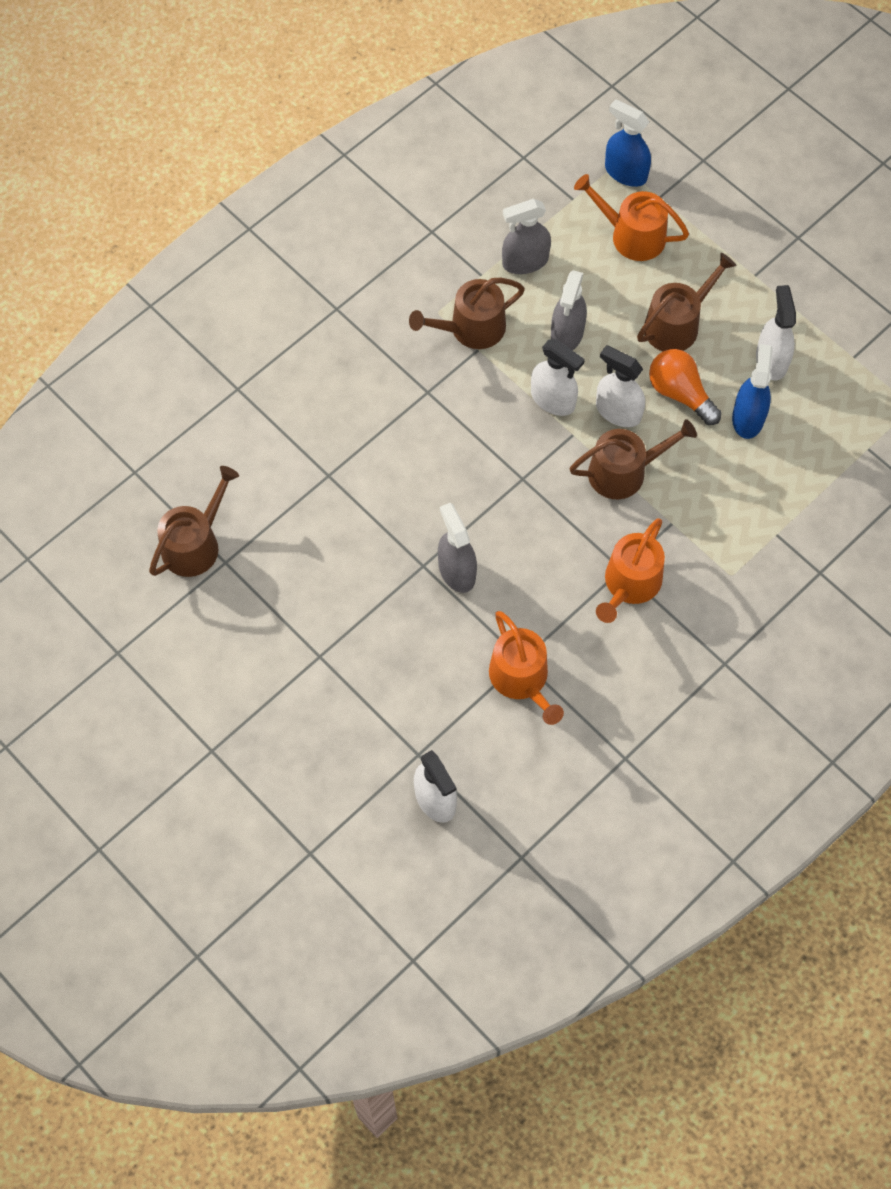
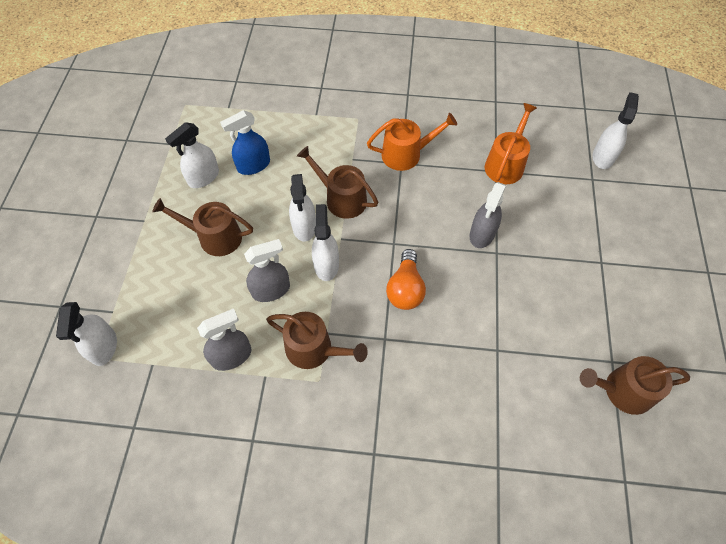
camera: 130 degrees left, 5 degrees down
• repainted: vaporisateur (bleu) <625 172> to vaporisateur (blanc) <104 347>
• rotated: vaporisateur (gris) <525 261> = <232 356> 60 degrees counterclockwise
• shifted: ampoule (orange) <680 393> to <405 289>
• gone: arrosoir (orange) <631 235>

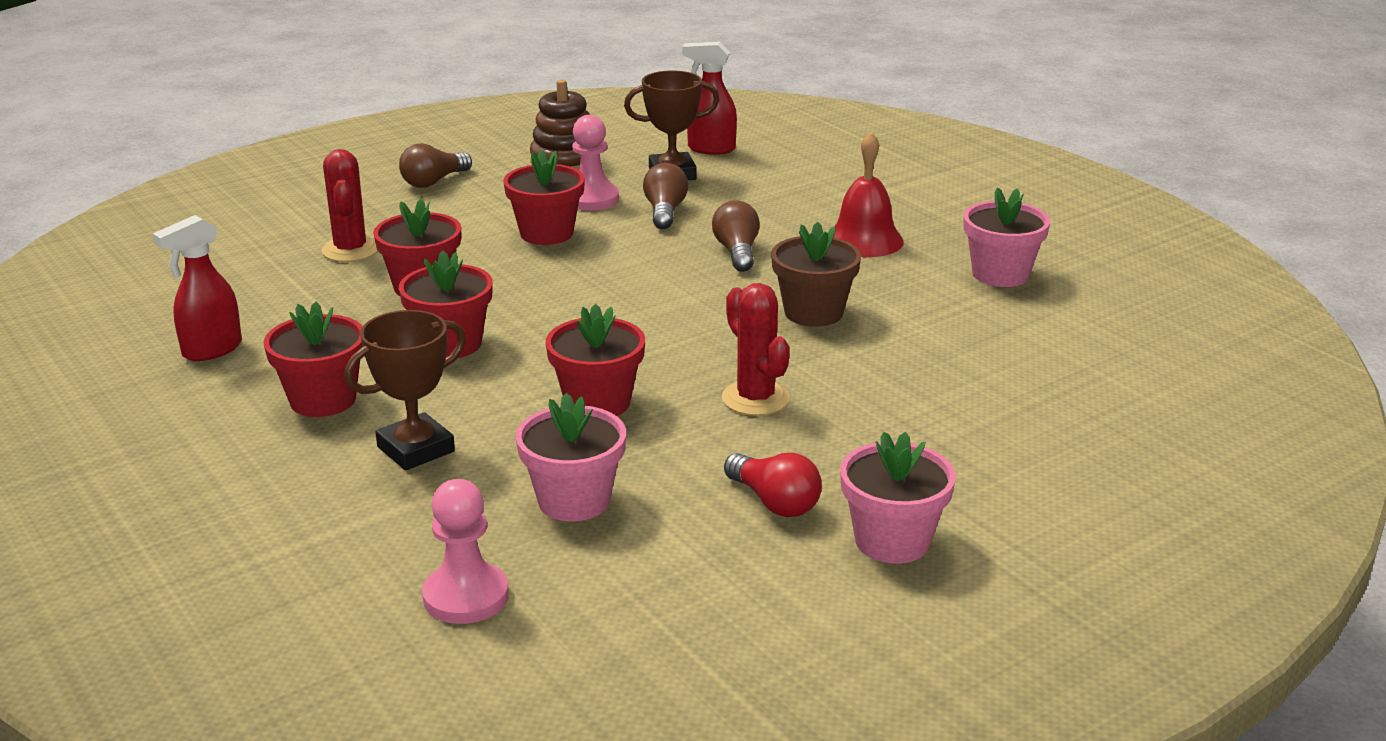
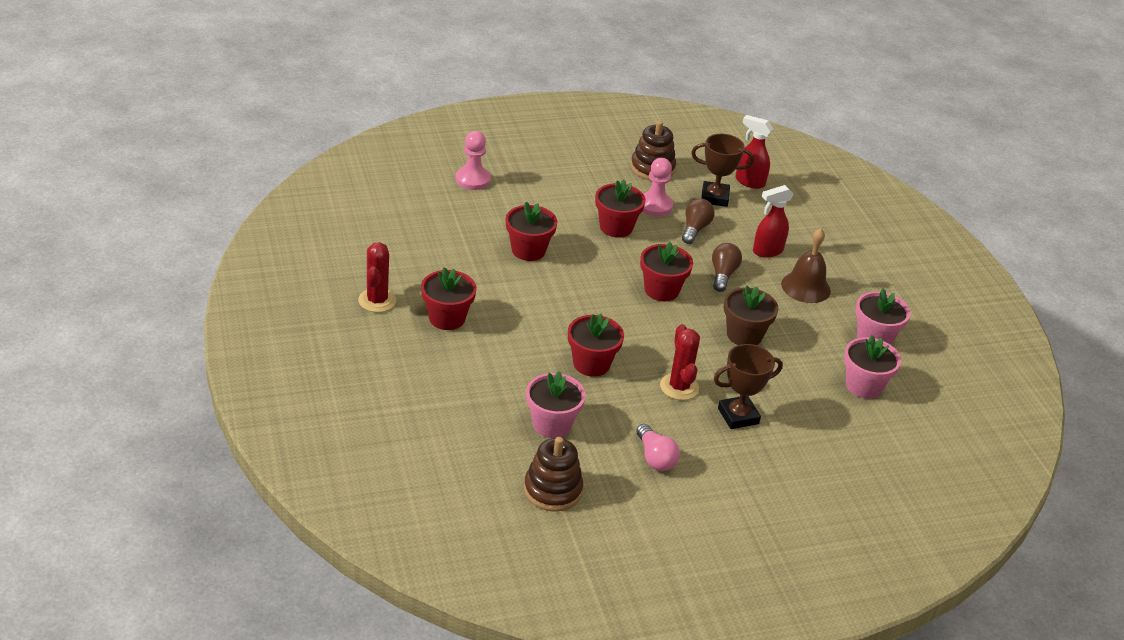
camera: 15 degrees right, 10 degrees up
• shifted: cactus (rouge) <350 250> to <377 300>
• shifted: pion (rose) <466 596> to <473 179>
• new: jouet à empiler (marron) <552 490>
• repainted: ampoule (rouge) <774 502> to ampoule (rose) <655 458>
• shifted: pot de fleurs (rouge) <451 344> to <661 290>
• shifted: trophée (marron) <416 449> to <738 416>
• shifted: vaporisateur (rouge) <211 350> to <767 251>
• repainted: cloche (rouge) <864 240> to cloche (marron) <805 287>
• shifted: pot de fleurs (rose) <892 541> to <863 386>
• gone: ampoule (marron) <434 181>

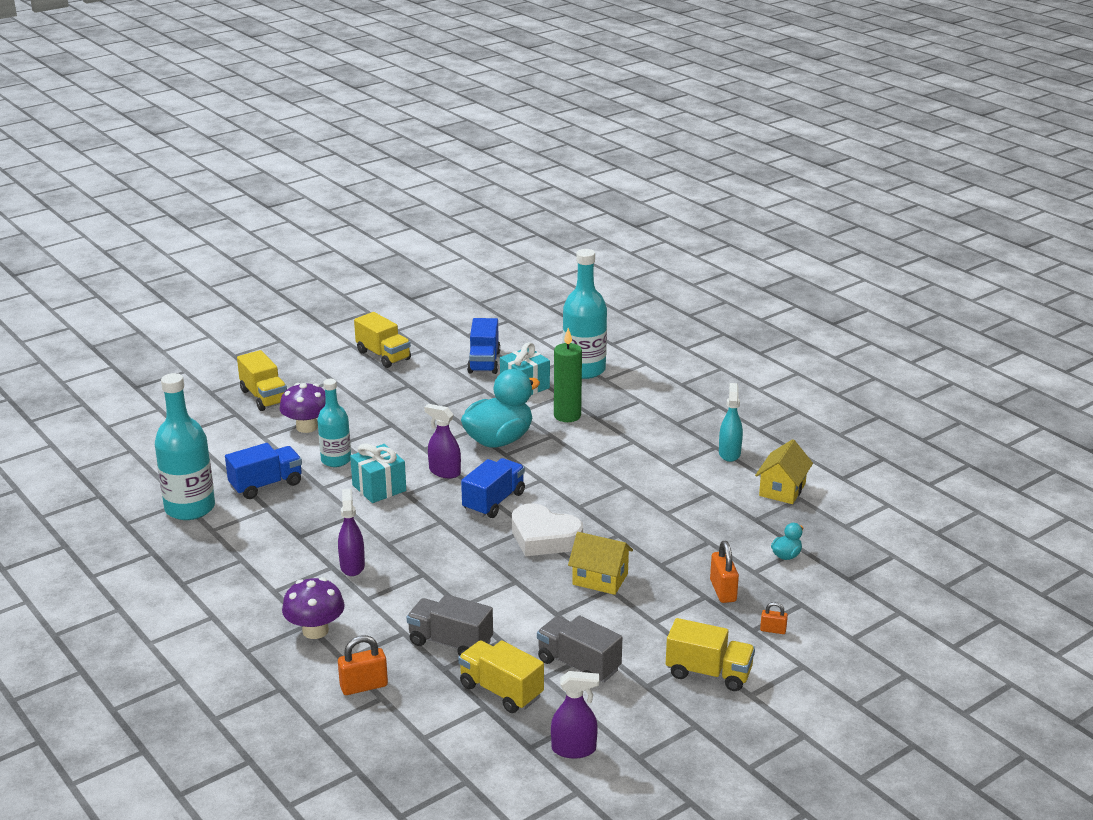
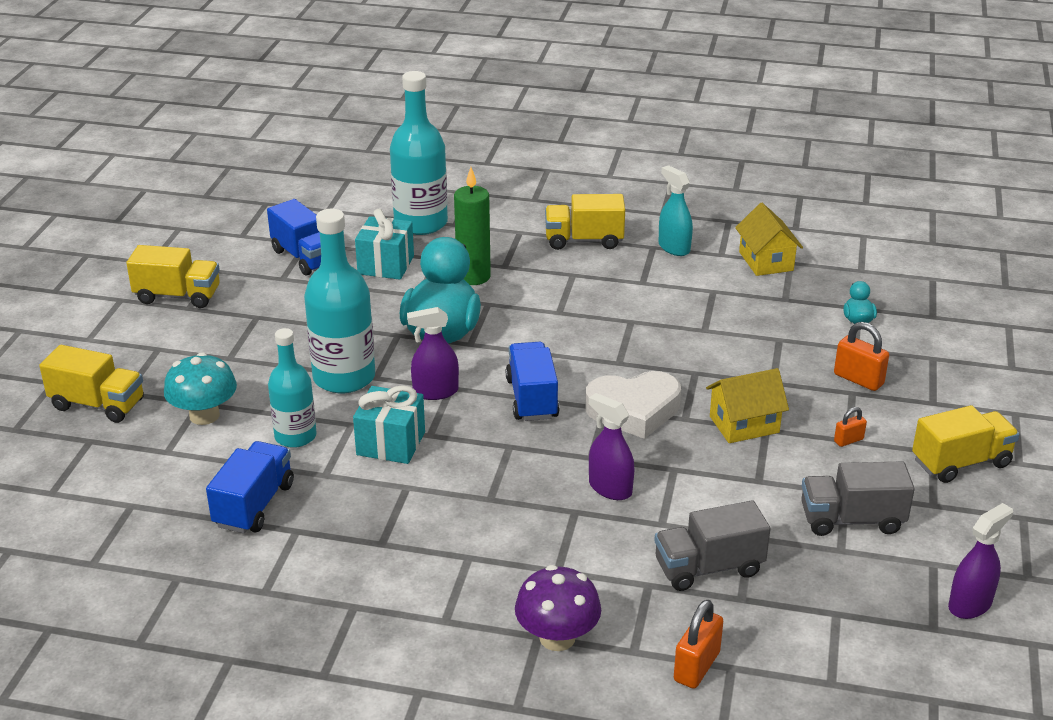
camera: 40 degrees left, 5 degrees up
• repainted: champignon (violet) <307 427> to champignon (turquoise) <204 415>
• shifted: bouteille (turquoise) <190 508> to <344 377>
• shifted: camion (jaune) <501 691> to <584 240>
• shifted: vaporisateur (violet) <352 566> to <610 488>
• shifted: cadenas (orange) <773 630> to <848 440>

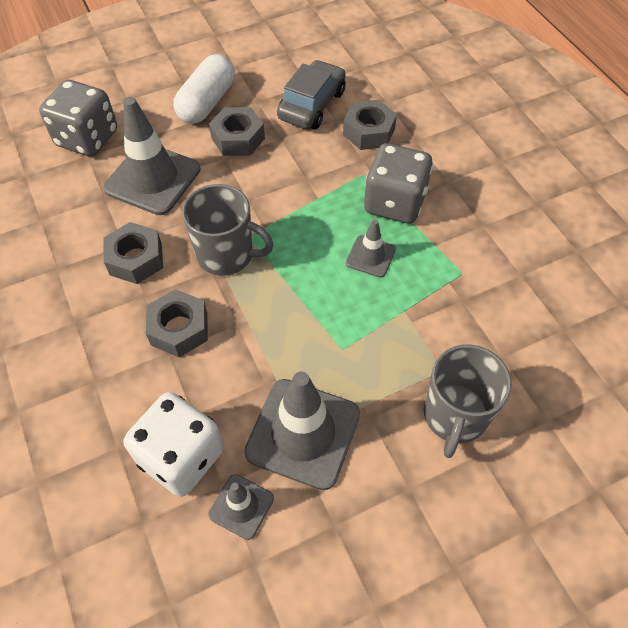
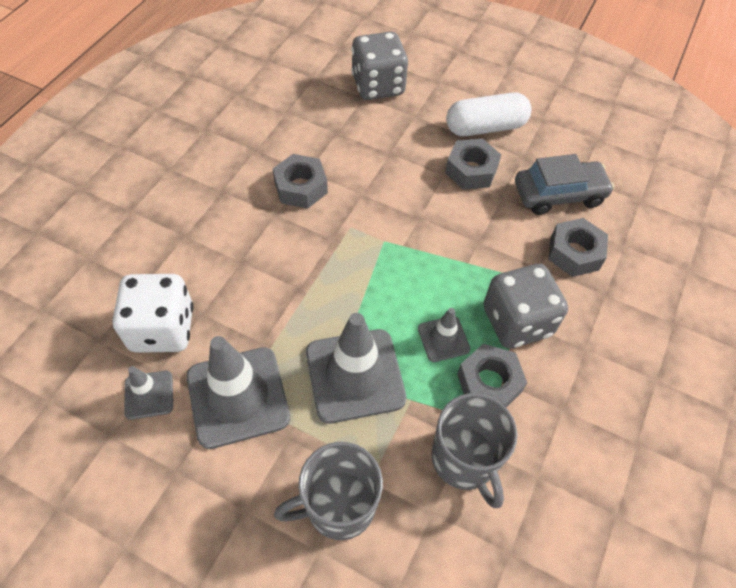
camera: 50 degrees right, 0 degrees up
• shifted: cône de chantier (gris) <152 179> to <355 375>
• shifted: tasse (gris) <226 255> to <464 460>
• shifted: écrou (gris) <179 328> to <489 383>

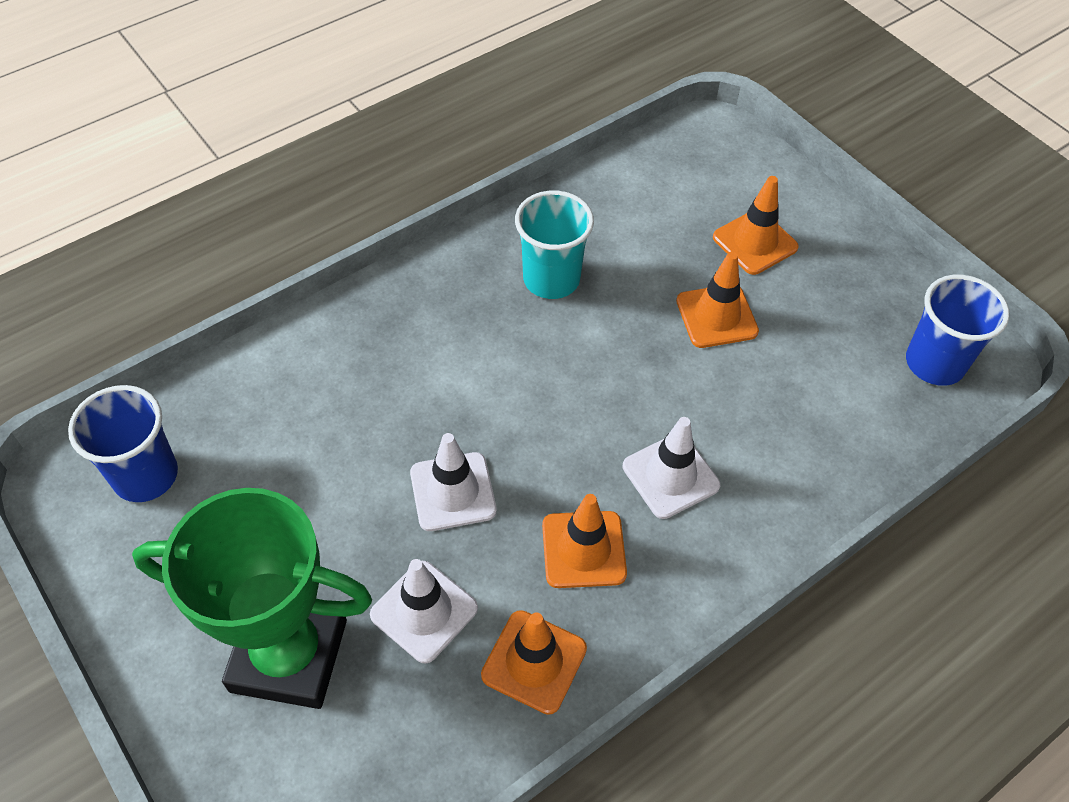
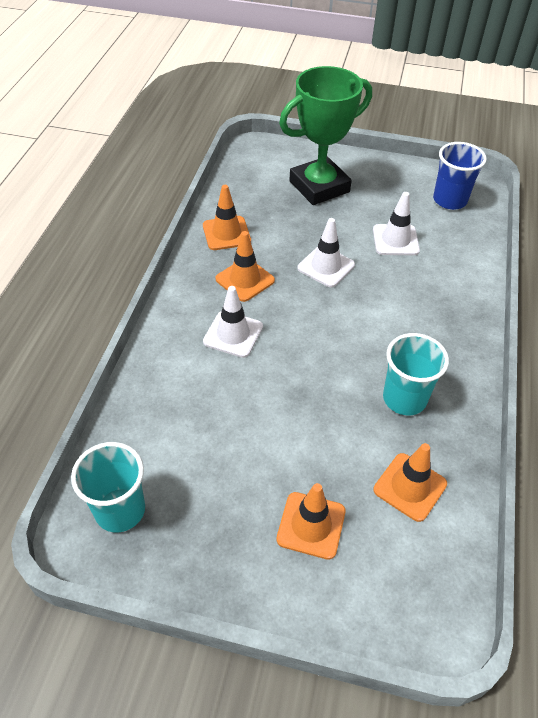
camera: 140 degrees right, 5 degrees down
• repainted: gobelet (bleu) <934 363> to gobelet (turquoise) <120 510>
• shifted: cône de chantier (blanc) <424 611> to <395 240>
• shifted: cône de chantier (orange) <716 316> to <410 487>

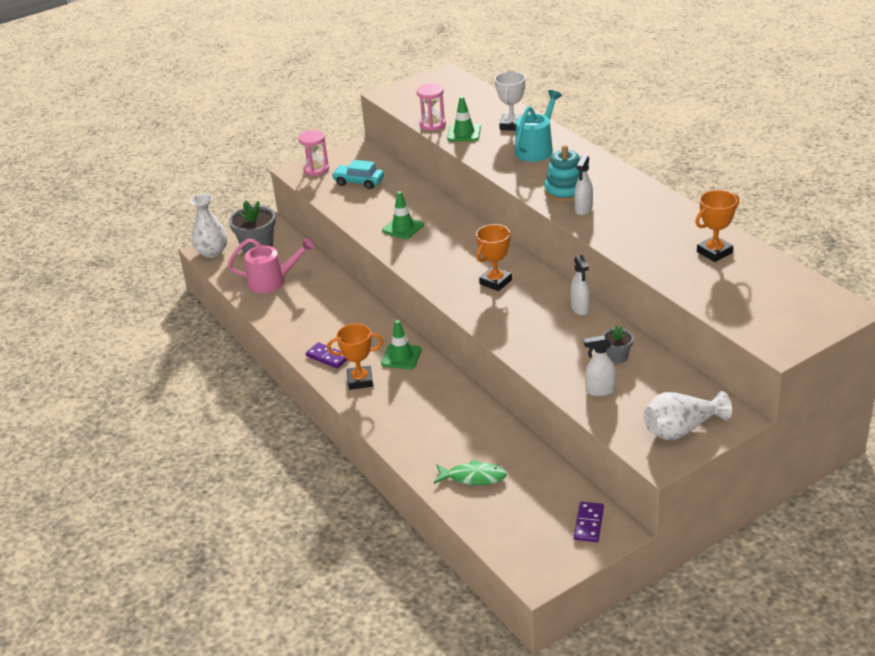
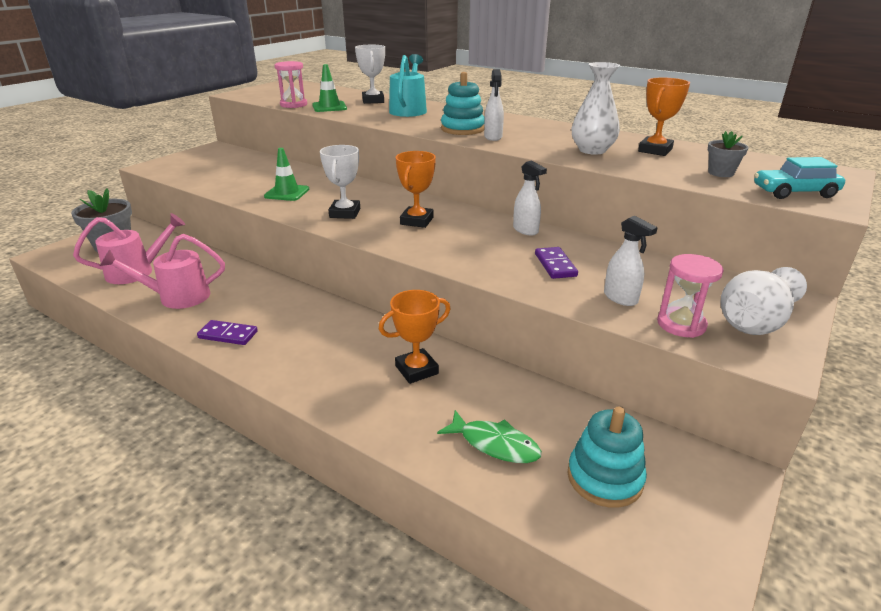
camera: 25 degrees left, 5 degrees down
• new: arrosoir (rose) <176 297>
• new: trophée (blanc) <345 213>
• shifted: trophée (orange) <360 380> to <416 370>
• rotated: poisson (vert) <473 477> = <495 444> 45 degrees clockwise
• shifted: domino (violet) <589 523> to <555 265>
• new: jouet à empiler (turquoise) <604 478>
• shifted: vase (blanc) <212 252> to <592 150>
• rotated: vaporisateur (blanc) <600 390> = <620 298> 105 degrees counterclockwise
• shifted: sablier (rose) <316 169> to <681 324>
• shifted: pot de fleurs (gris) <617 357> to <721 173>
• shifted: voiture (turquoise) <359 182> to <794 192>
• gone: cône de chantier (vert) <401 357>

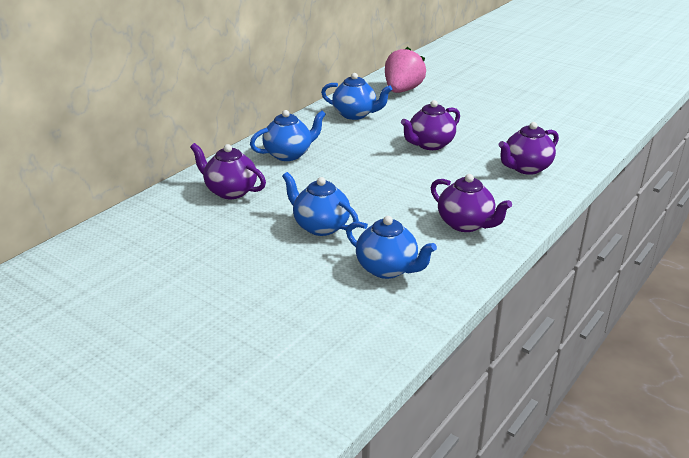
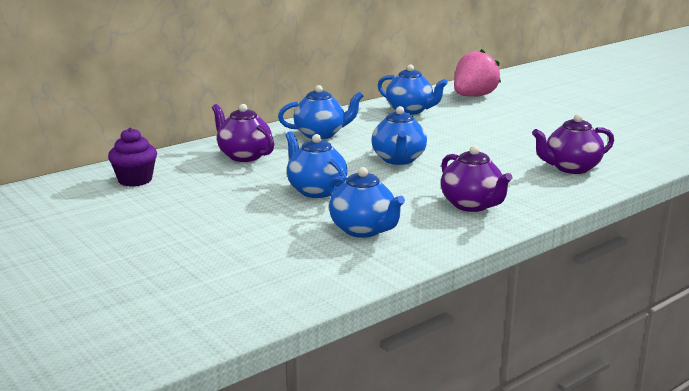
camera: 15 degrees right, 10 degrees down
• new: muffin (violet) <135 180>
• new: théière (bleu) <398 160>
• gone: théière (violet) <430 144>

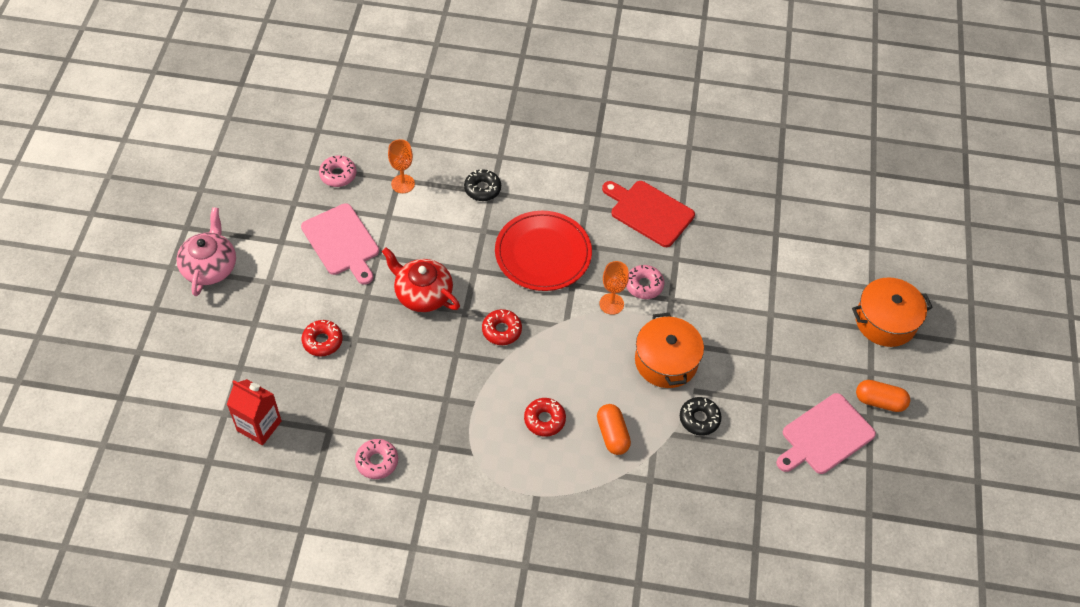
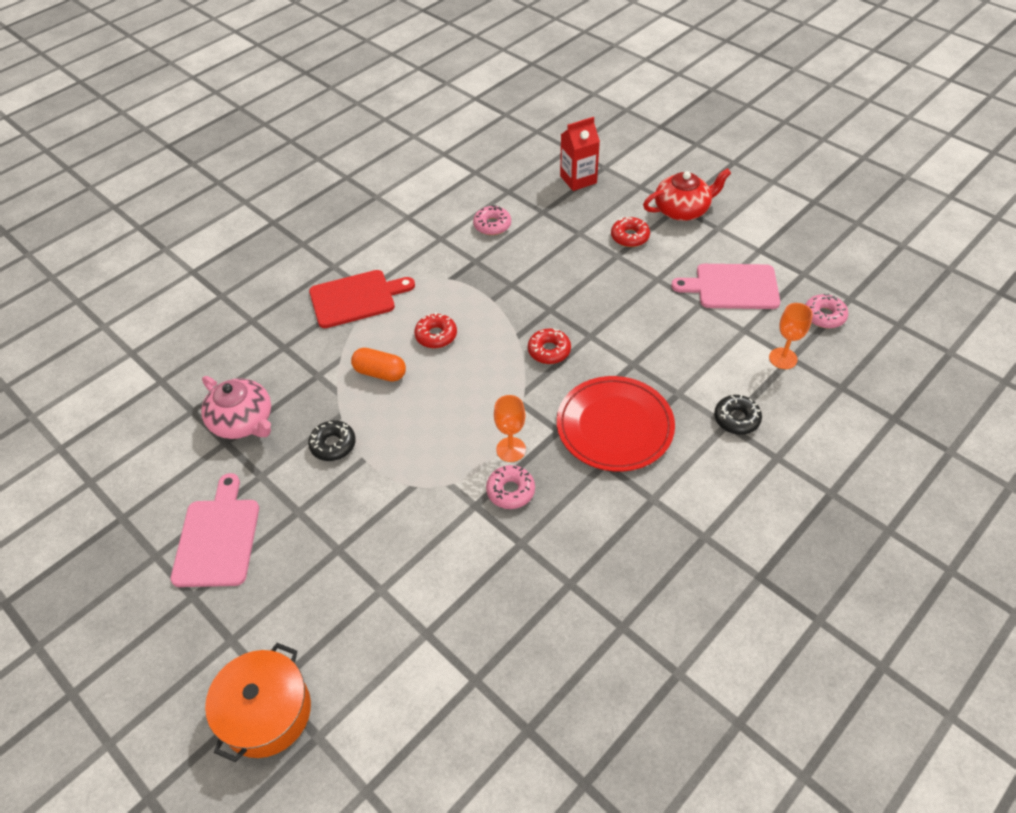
camera: 130 degrees right, 5 degrees down
• shifted: théière (rose) <210 266> to <243 421>
• shifted: planche à découper (rouge) <649 212> to <356 298>
• shifted: théière (rouge) <422 294> to <682 210>
• gone: marmite (orange) <666 361>
• gone: gélule (orange) <879 401>

